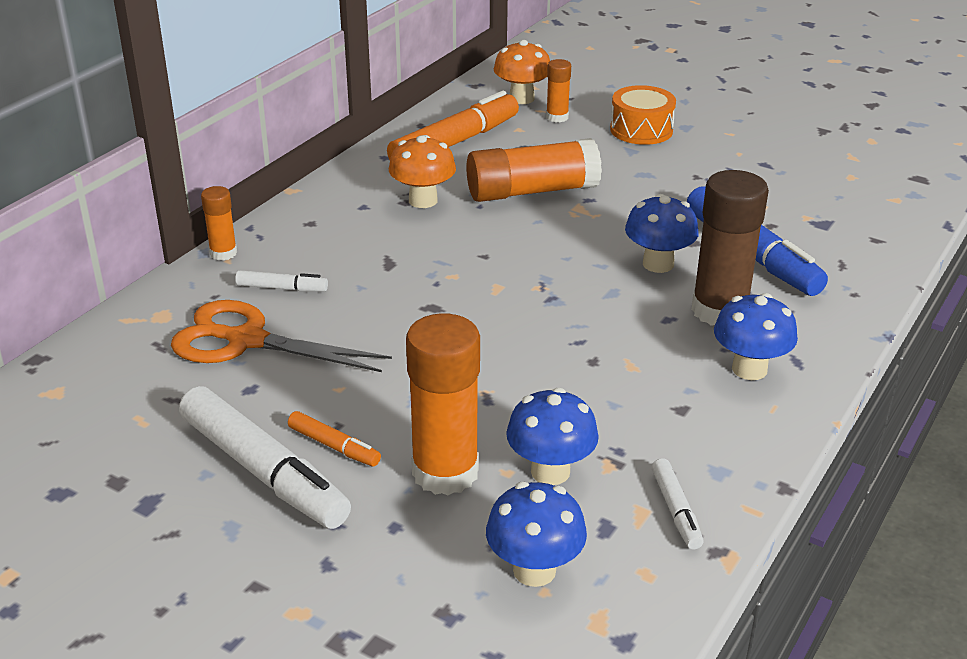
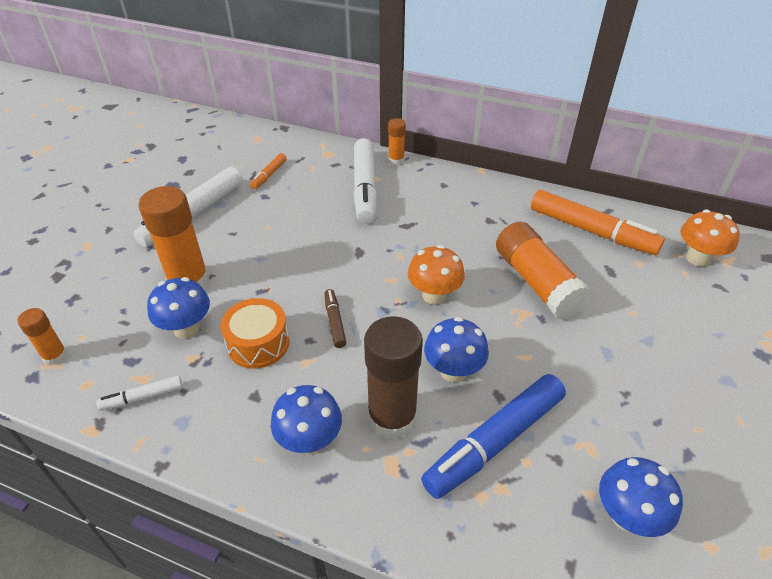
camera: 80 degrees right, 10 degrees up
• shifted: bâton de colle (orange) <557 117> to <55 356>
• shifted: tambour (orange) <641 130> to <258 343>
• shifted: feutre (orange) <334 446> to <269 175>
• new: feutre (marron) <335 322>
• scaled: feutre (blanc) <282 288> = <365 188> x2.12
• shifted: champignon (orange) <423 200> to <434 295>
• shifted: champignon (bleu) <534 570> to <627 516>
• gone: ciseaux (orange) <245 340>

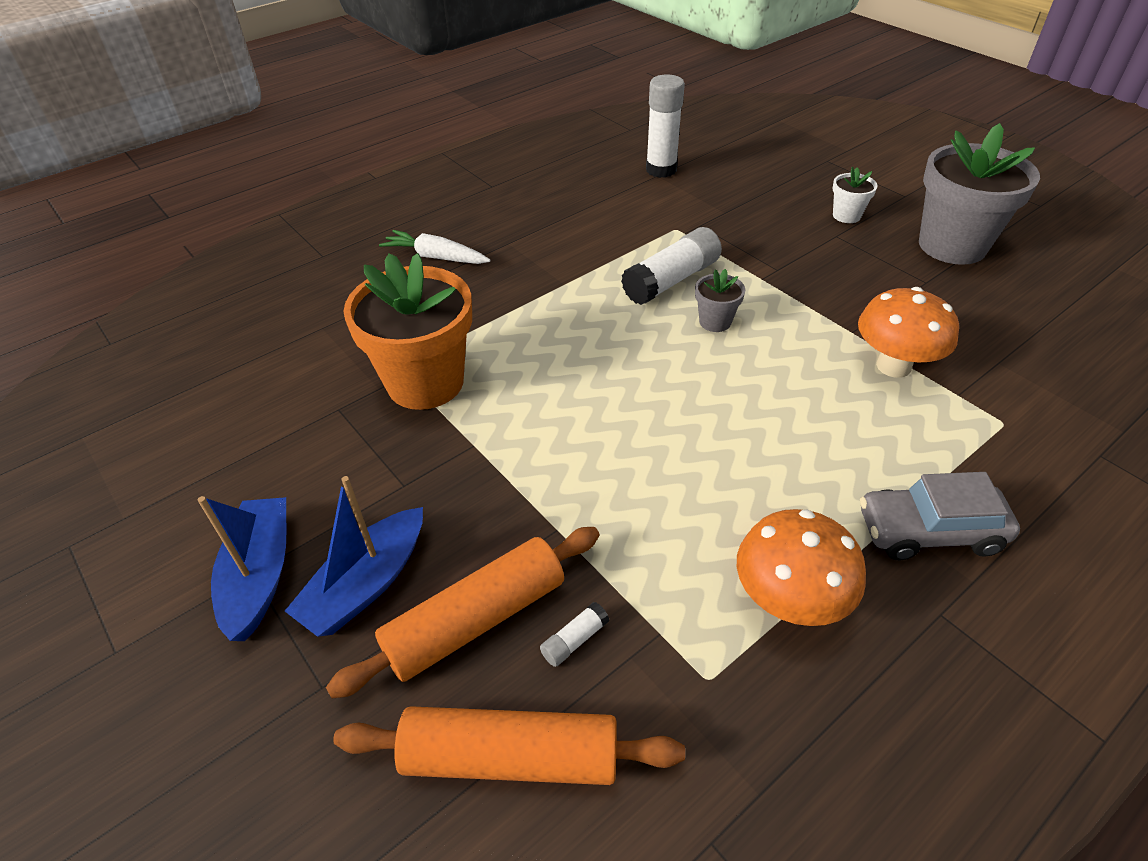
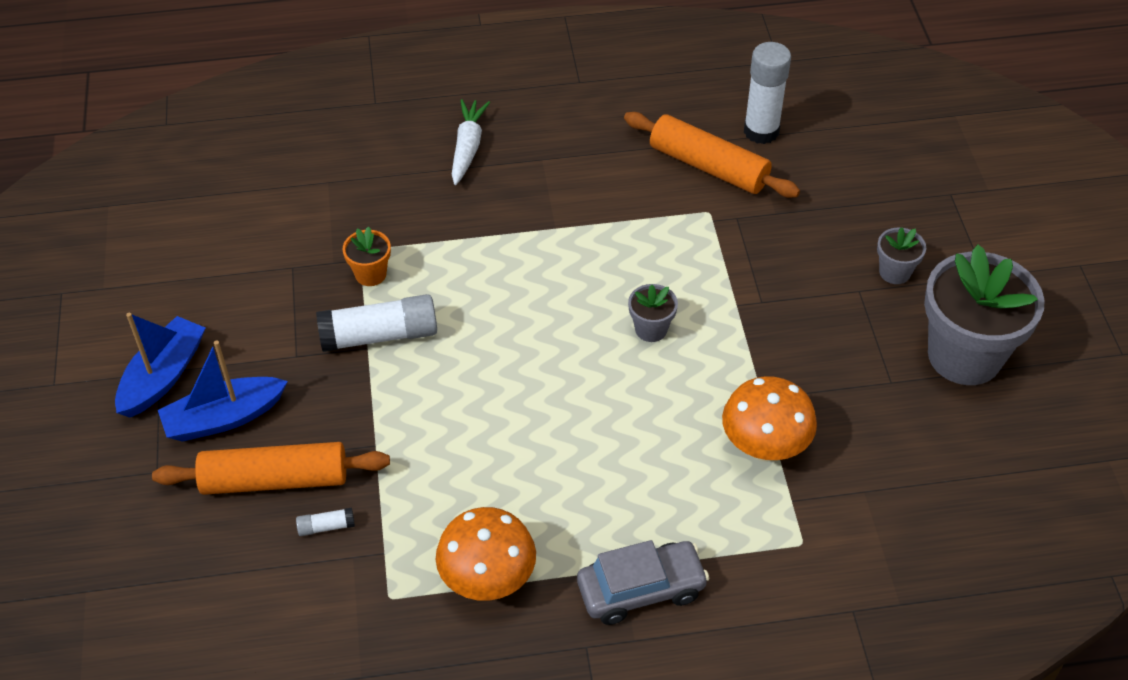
camera: 30 degrees right, 5 degrees up
• shifted: bâton de colle (blanc) <671 280> to <380 335>
• scaled: pot de fleurs (orange) <425 382> = <370 274> x0.45
• rotated: carotte (blanc) <436 257> = <468 147> 45 degrees clockwise
• rotated: voiture (gris) <929 531> = <641 590> 135 degrees clockwise
• shifted: rouleau à pâtisserie (orange) <510 756> to <708 166>
• repainted: pot de fleurs (blanc) <846 215> to pot de fleurs (gris) <894 272>

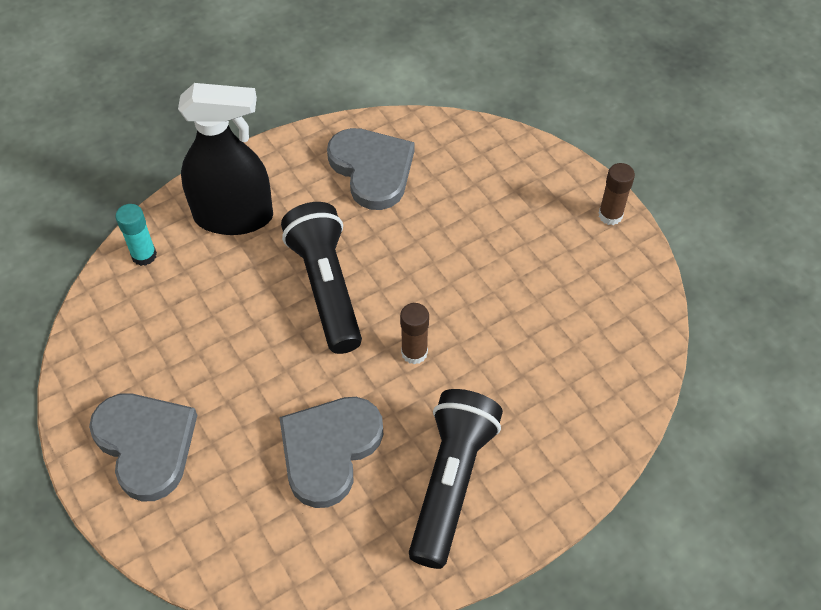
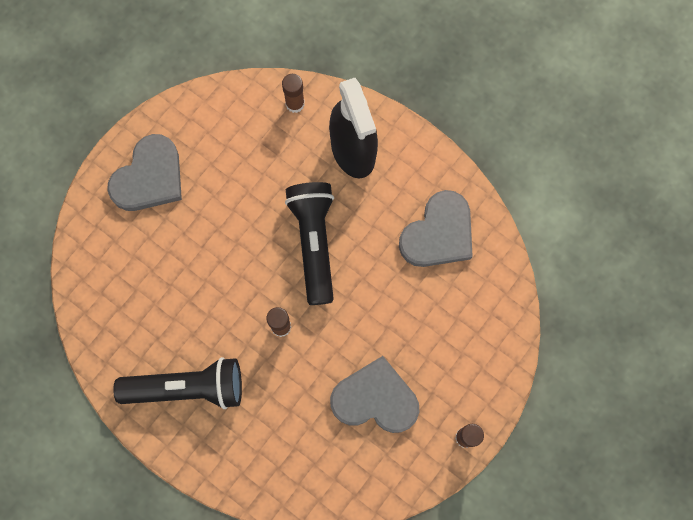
camera: 70 degrees right, 20 degrees up
• repainted: bâton de colle (turquoise) <144 255> to bâton de colle (marron) <295 104>
• rotated: lampe de poche (noir) <326 288> = <314 243> 60 degrees counterclockwise
• shifted: cœur (gris) <329 450> to <375 399>

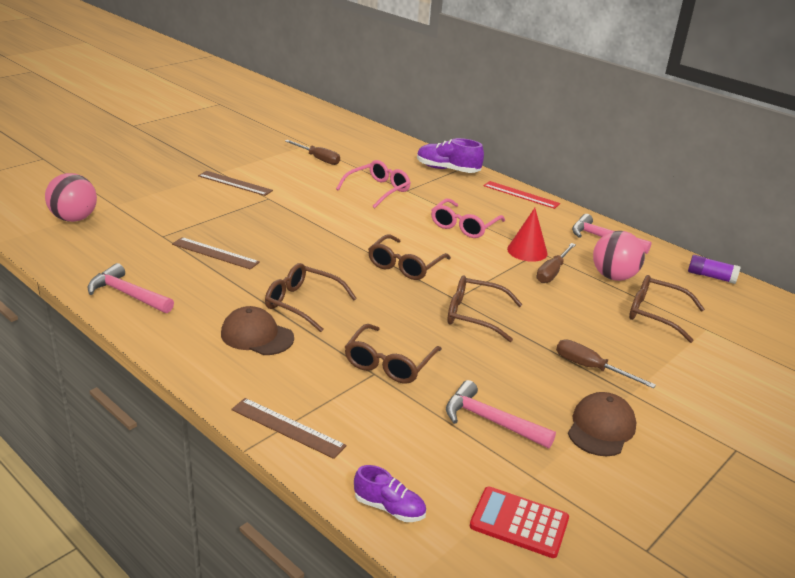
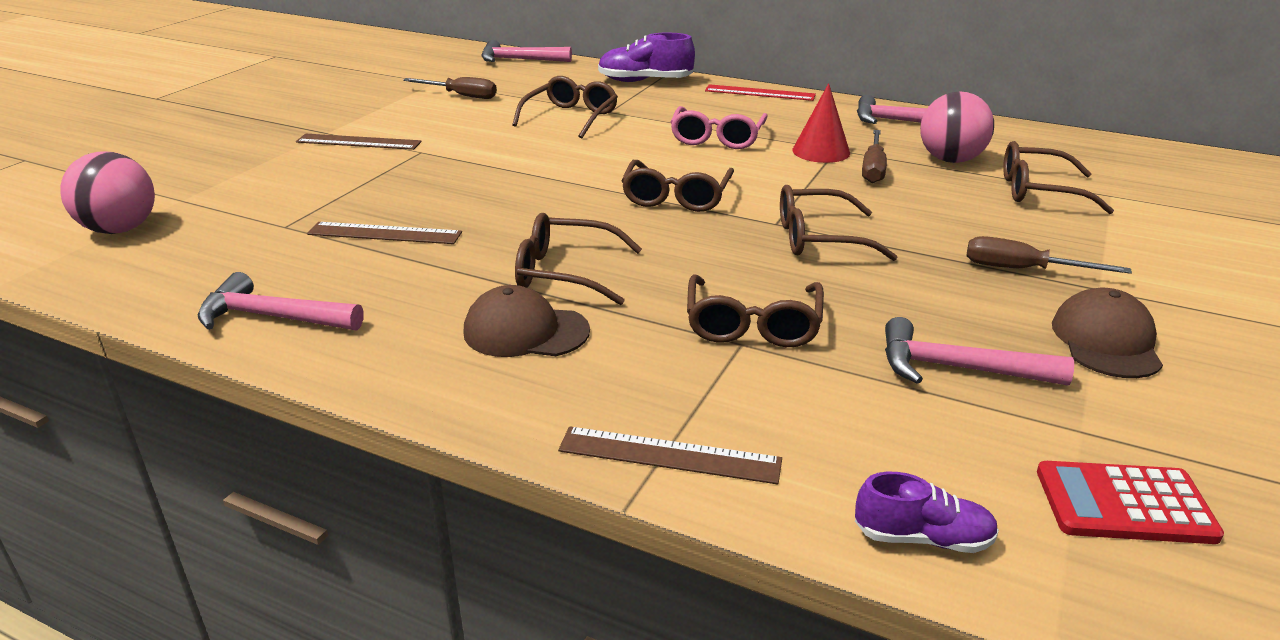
camera: 15 degrees left, 0 degrees up
• new: marteau (rose) <519 60>
• repainted: lunettes (rose) <378 190> to lunettes (marron) <571 117>
• gone: bâton de colle (violet) <711 276>

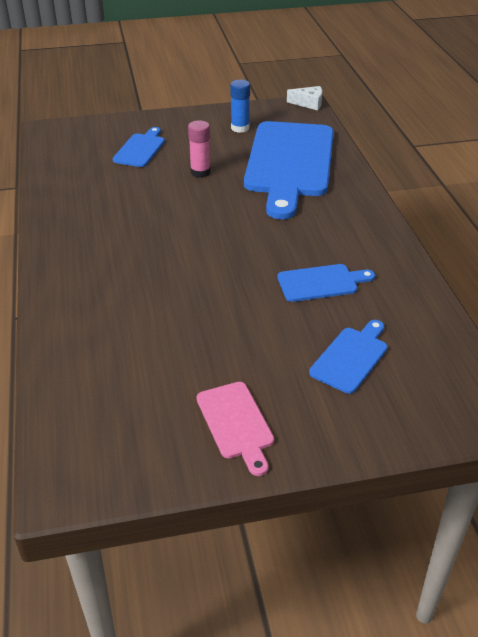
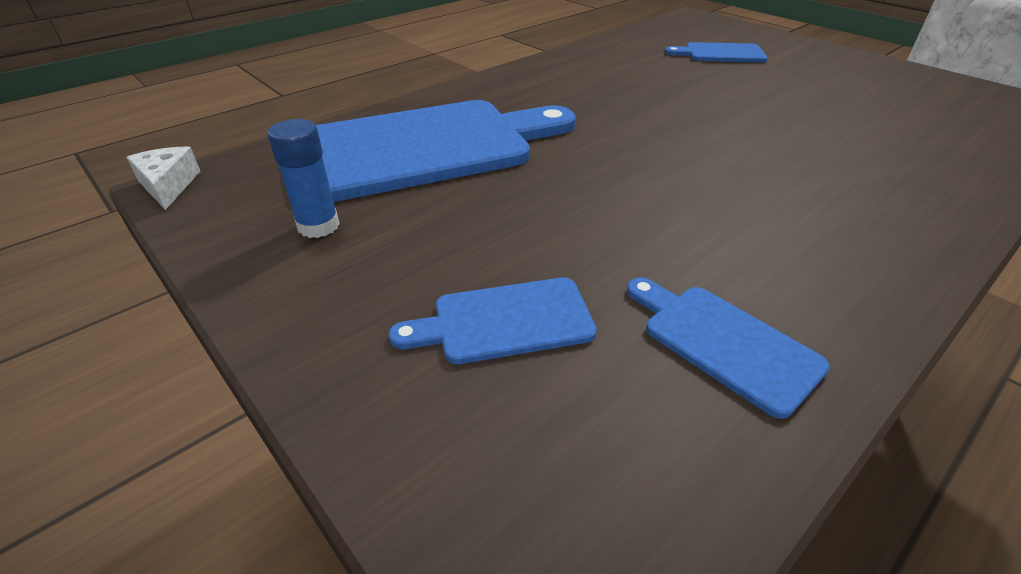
camera: 120 degrees left, 0 degrees up
• shifted: planche à découper (bleu) <321 283> to <723 342>
• gone: bâton de colle (rose) <200 172>
• gone: planche à découper (rose) <236 423>

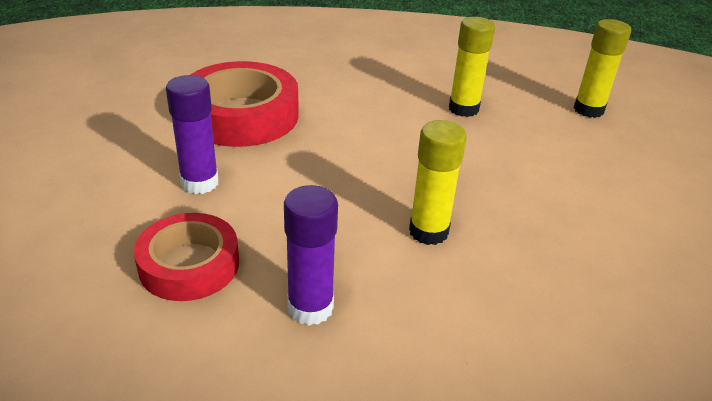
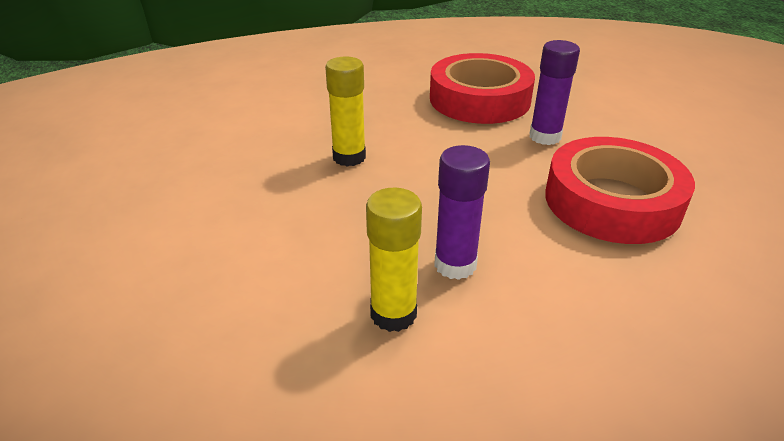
camera: 155 degrees right, 0 degrees up
• scaled: ruban adhésif (rouge) <189 265> = <479 99> x1.57
• shifted: bâton de colle (violet) <310 308> to <455 265>
• gone: bâton de colle (jaune) <588 110>

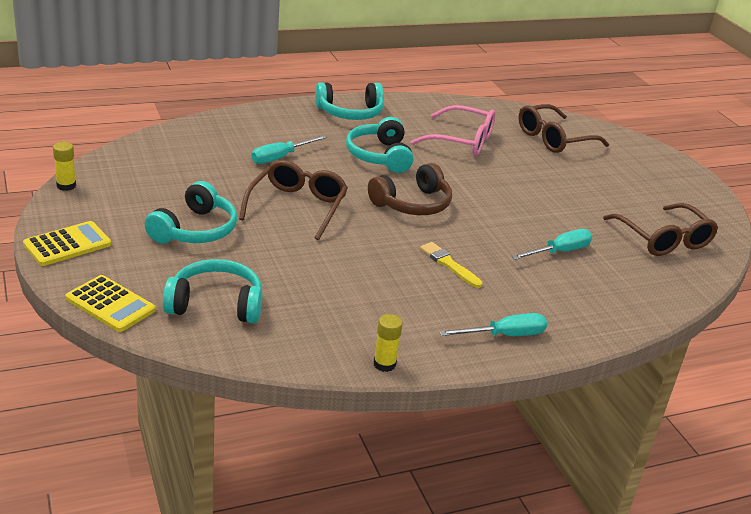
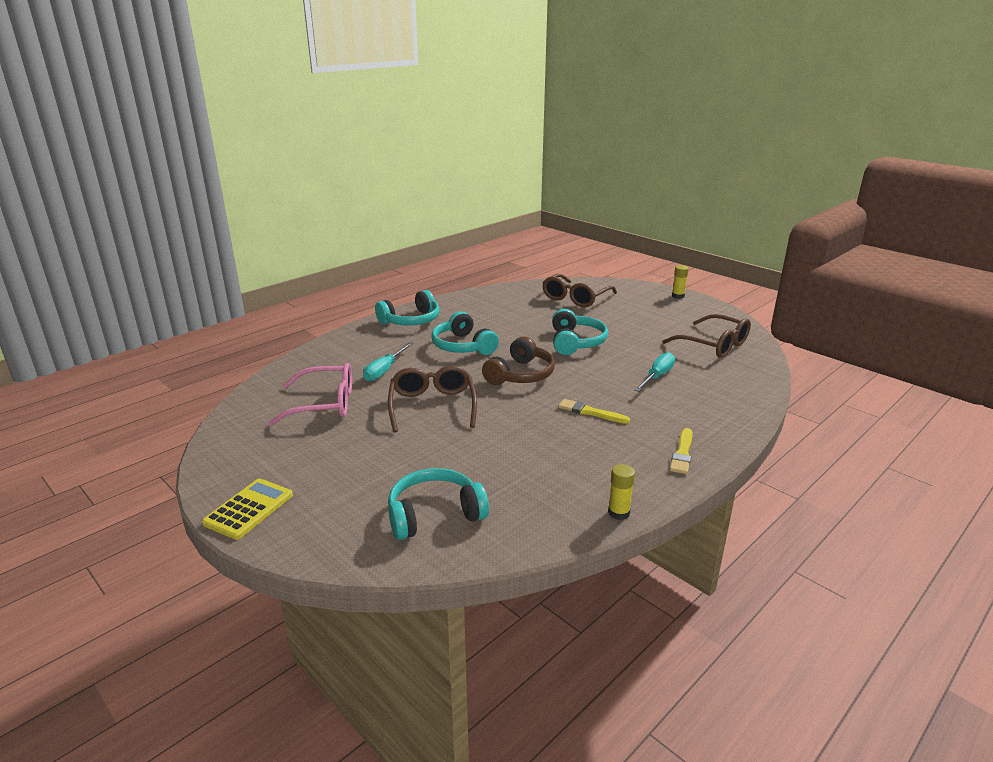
camera: 20 degrees left, 5 degrees down
• shifted: lunettes (rose) <462 141> to <324 404>
• shifted: casque audio (turquoise) <195 230> to <576 342>
• swapped: tournevis (turquoise) <504 335> to pinceau (jaune) <682 453>
• shifted: bâton de colle (jaune) <66 186> to <678 296>
• gone: calculatrice (jaune) <110 304>

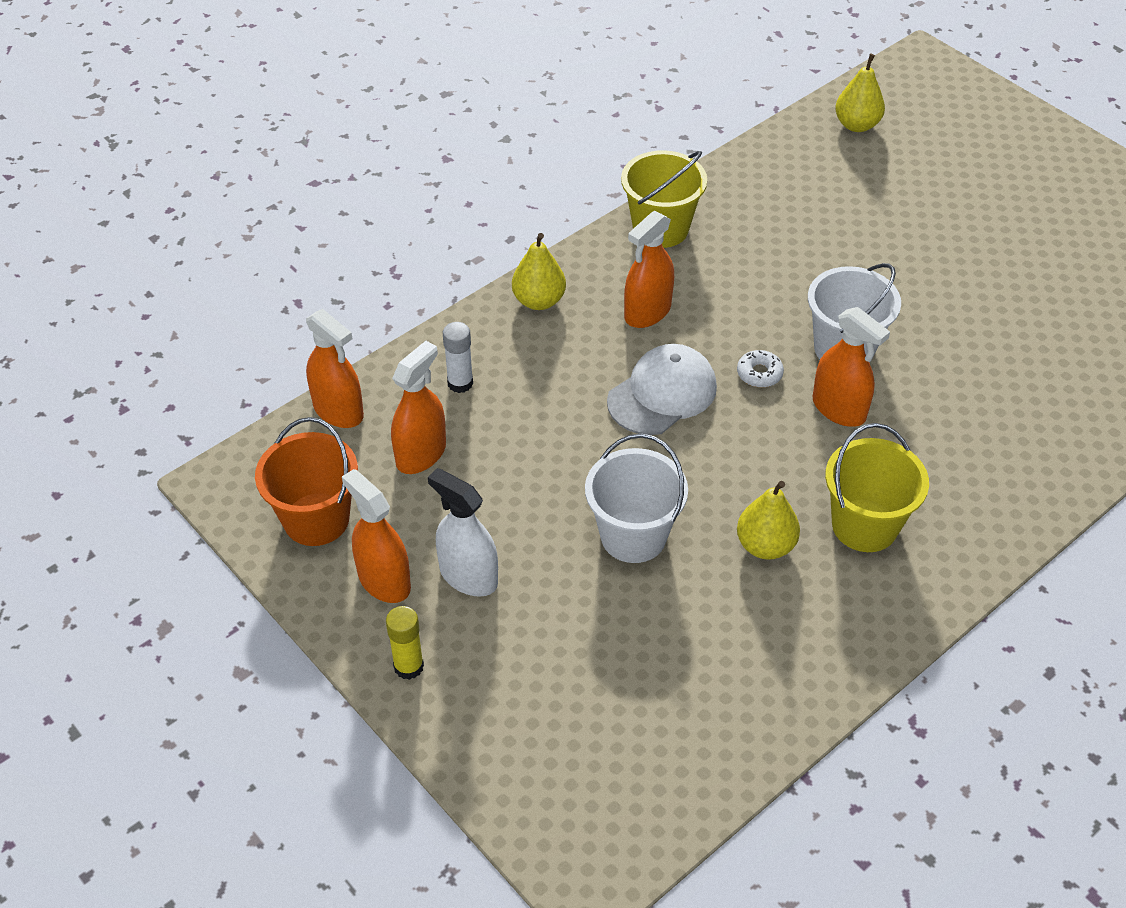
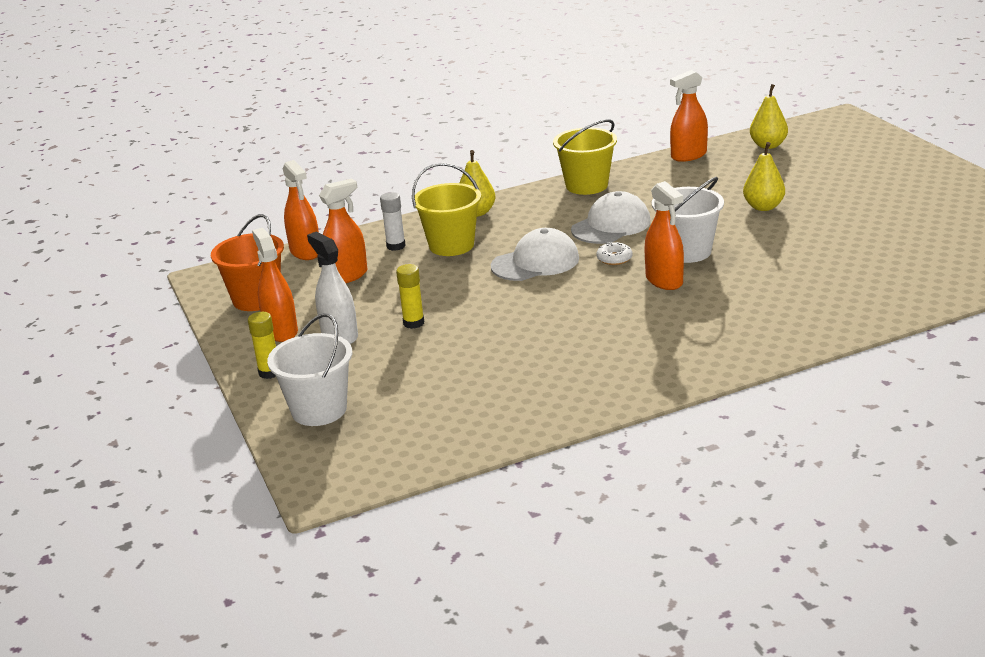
camera: 20 degrees right, 20 degrees down
• shifted: seau (blanc) <633 536> to <319 410>
• new: bâton de colle (jaune) <413 323>
• shifted: seau (jaune) <864 525> to <451 245>
• new: casquette (blanc) <611 225>
• shifted: vaporisateur (orange) <647 312> to <688 155>
• shifted: poire (jaune) <765 545> to <763 207>

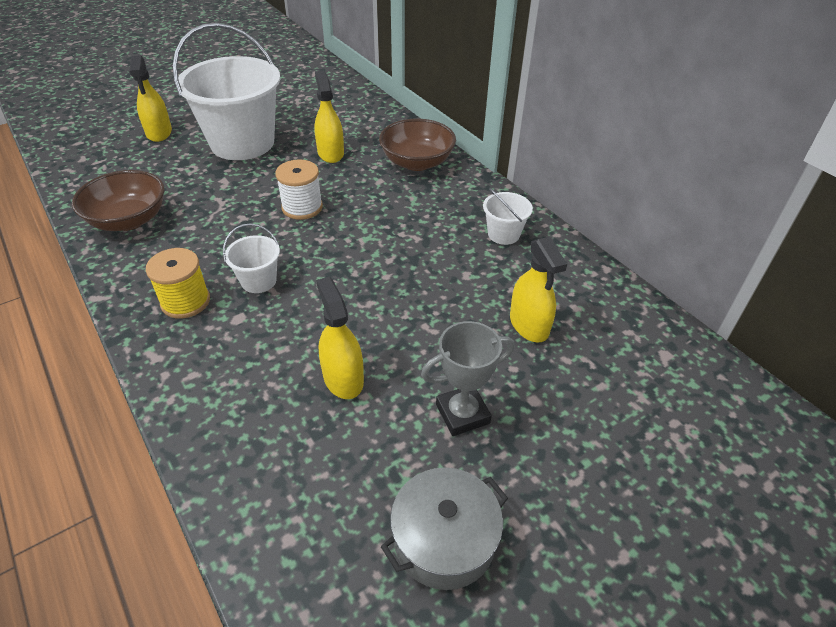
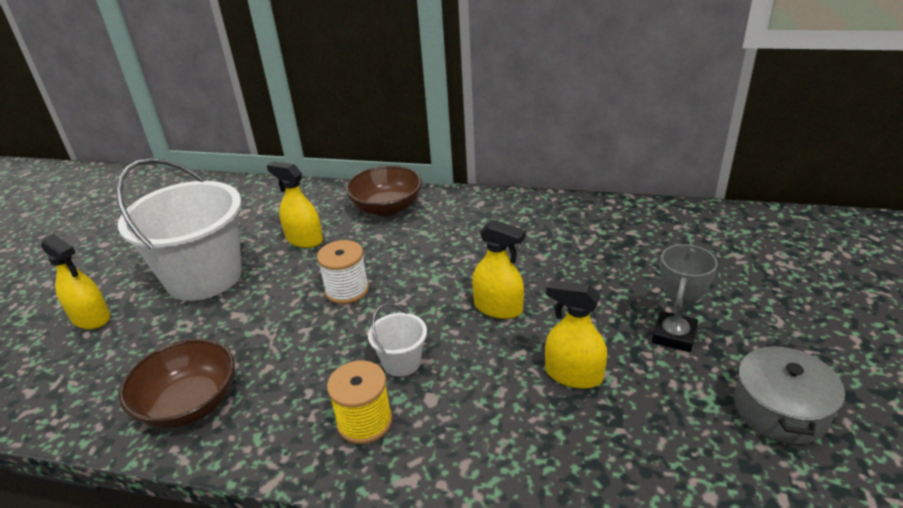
camera: 40 degrees left, 10 degrees down
• shifted: vaporisateur (jaune) <529 324> to <498 308>
• gone: seau (blanc) <503 234>

